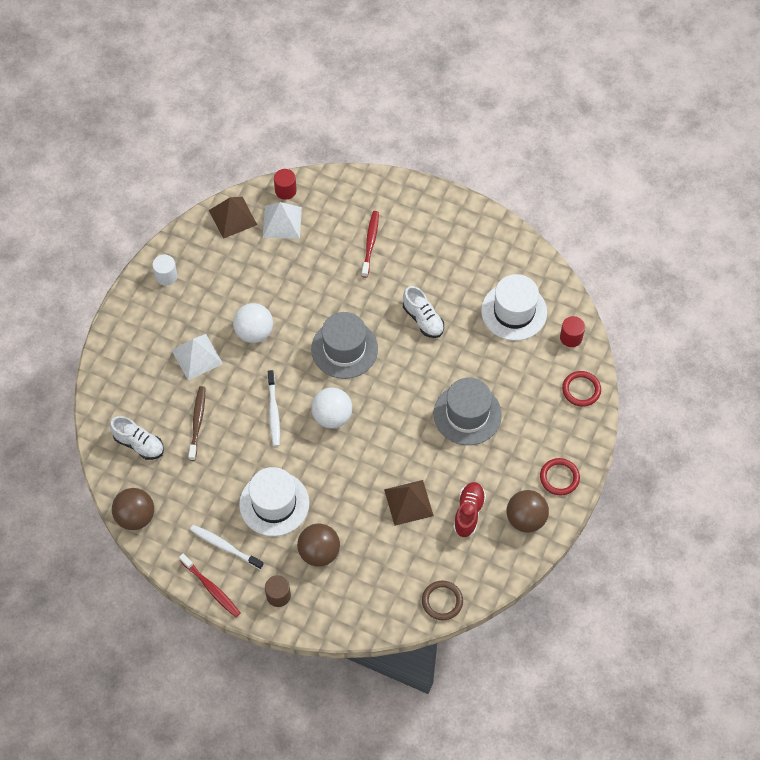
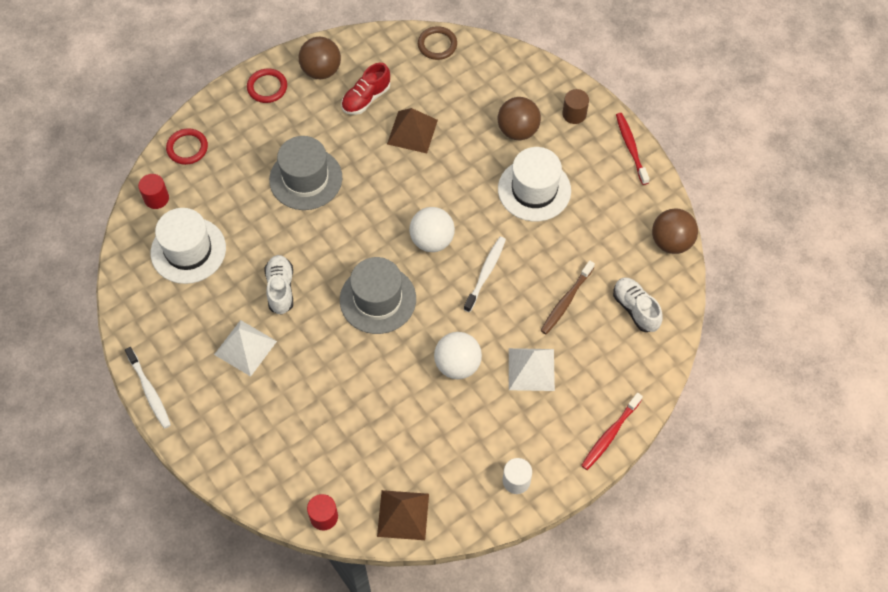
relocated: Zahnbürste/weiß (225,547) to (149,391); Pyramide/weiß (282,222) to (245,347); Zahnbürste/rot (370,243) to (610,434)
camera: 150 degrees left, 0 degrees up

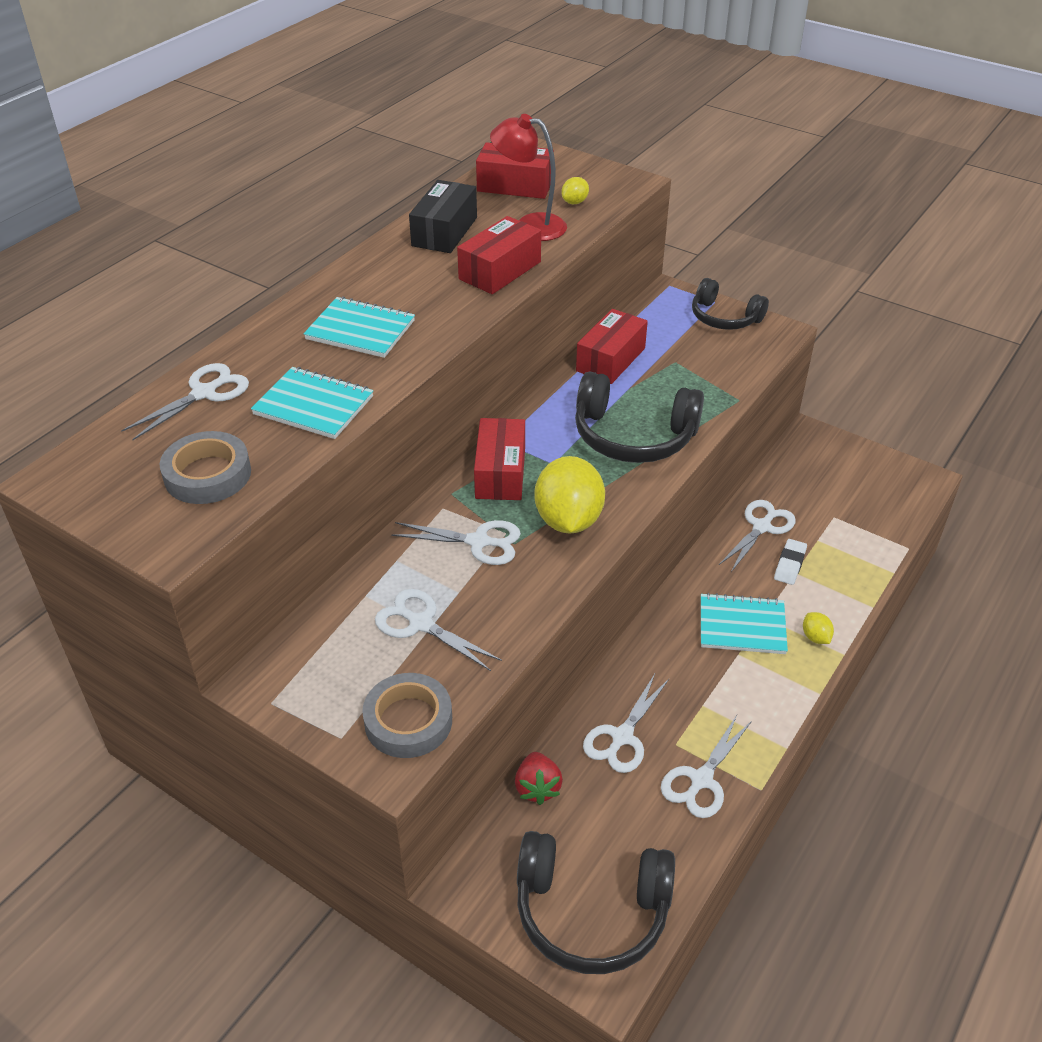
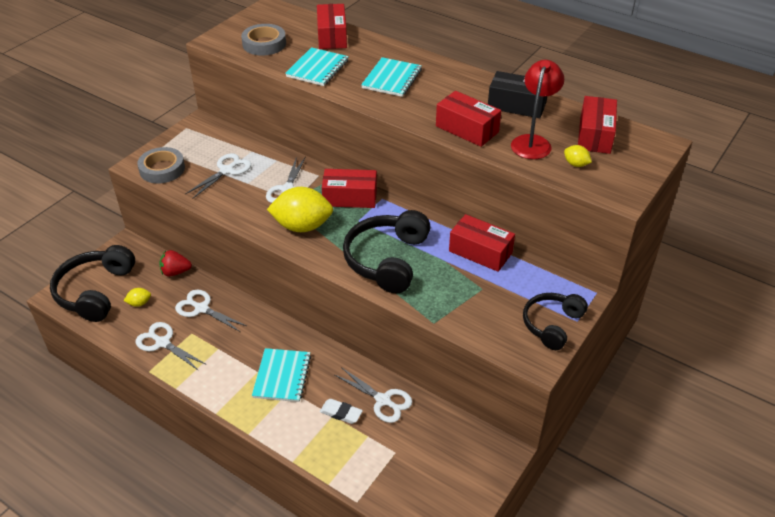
relocated: Zitrone/gelb (815,637) to (139,303)
exchanged: Schere/weiß (204,393) to Schachtel/rot (332,36)
camera: 90 degrees right, 0 degrees up

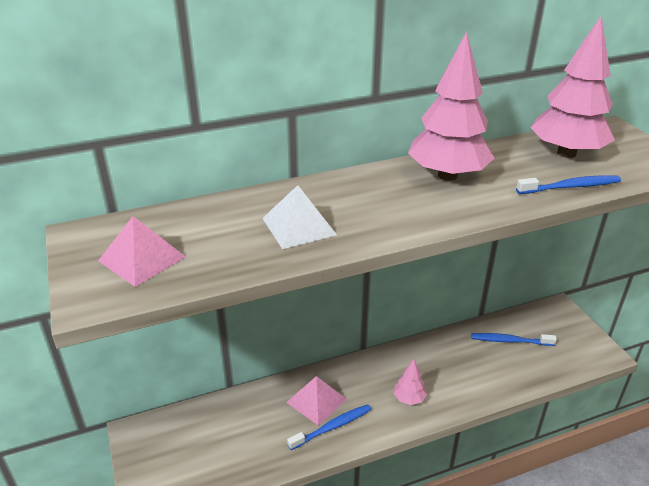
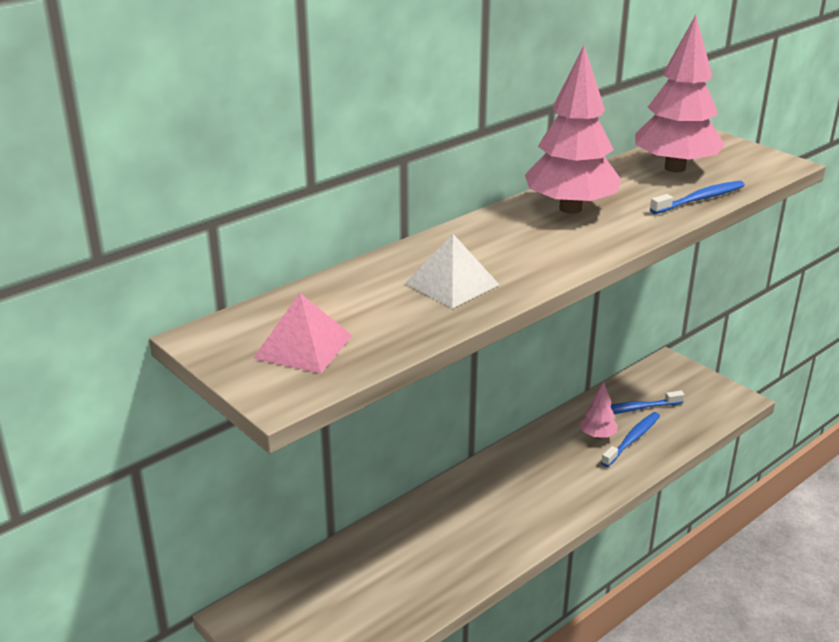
missing: Pyramide/rosa (316,400)
relocated: Baum/rosa (409,398) to (597,435); Zahnbürste/blau (332,427) to (632,439)
camera: 20 degrees left, 5 degrees down

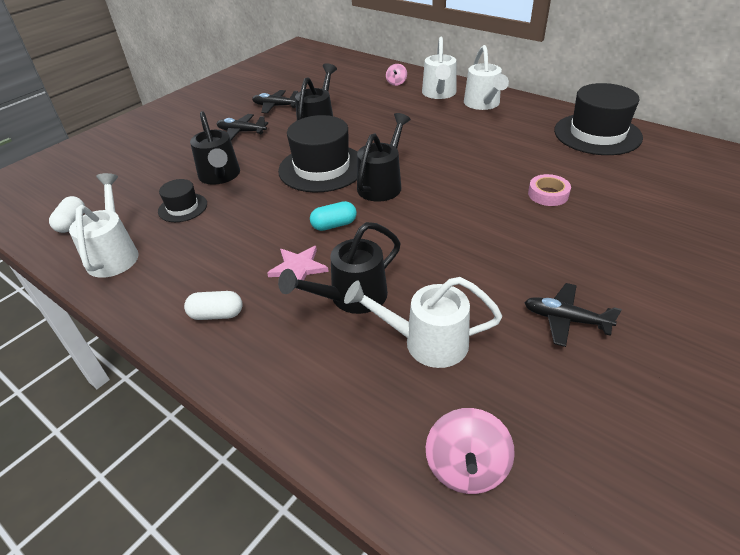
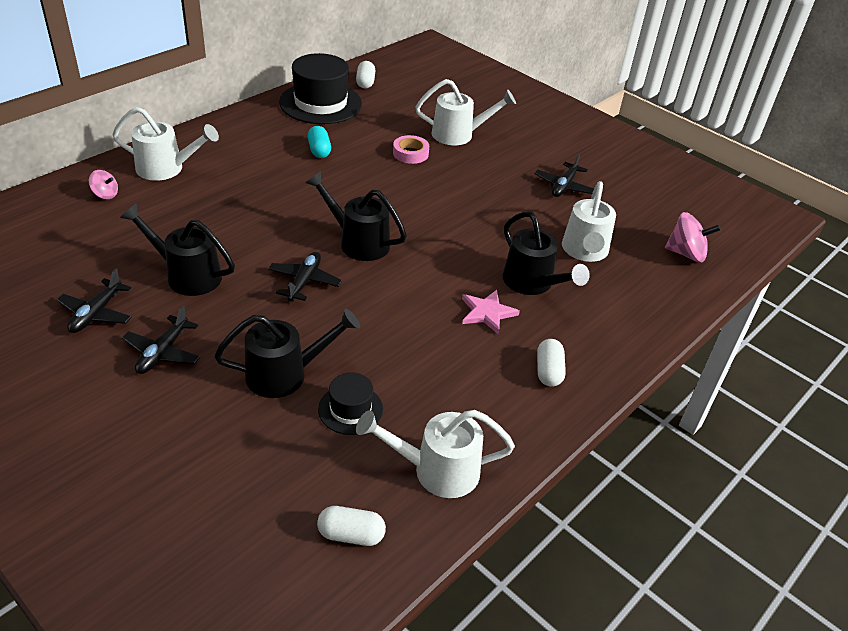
appeared: Kapsel/weiß (365,82)
relocated: Kapsel/türkis (334,225) to (319,150); Gießkanne/weiß (483,104) to (459,135)
exchanged: Hut/schwarz (322,168) to Flugzeug/schwarz (304,282)
camera: 90 degrees left, 0 degrees up

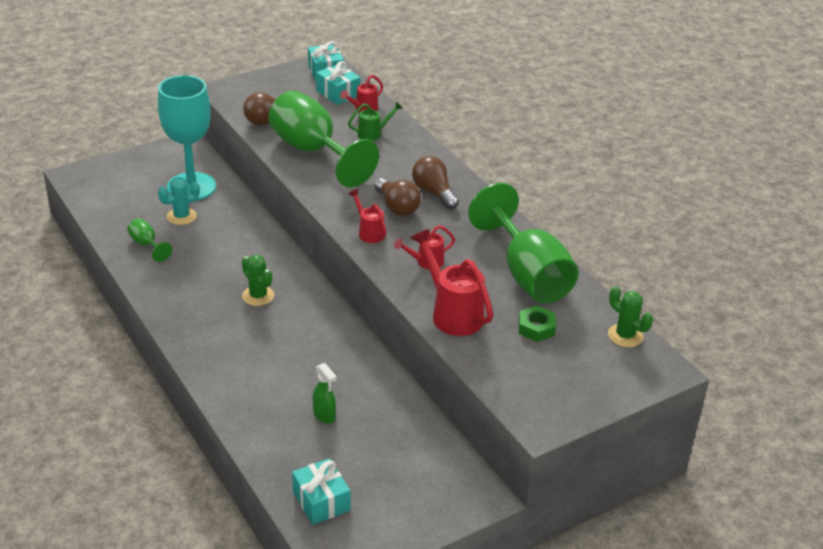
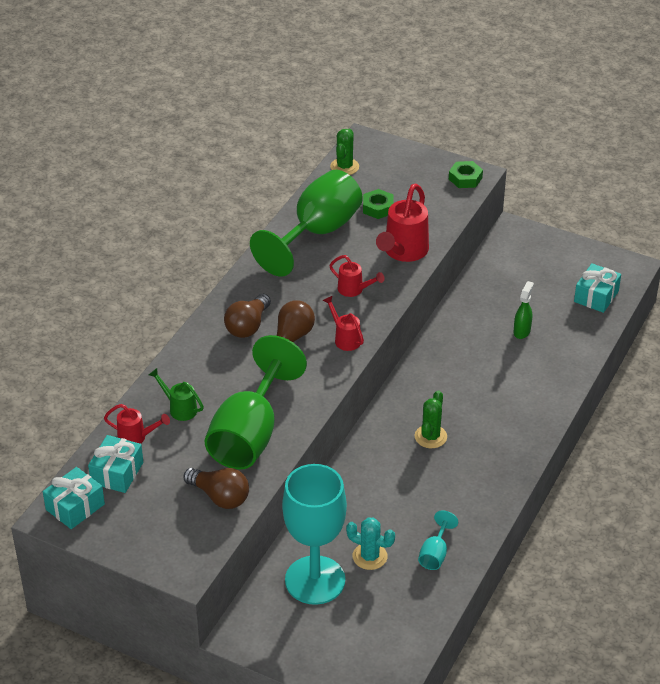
appeared: Sechskantmutter/grün (465,178)
colour: Kelch/grün (146,245) to Kelch/türkis (435,554)
spun: Gießkanne/rot (369,232) = (345,338) 120 degrees clockwise
camera: 120 degrees left, 5 degrees up

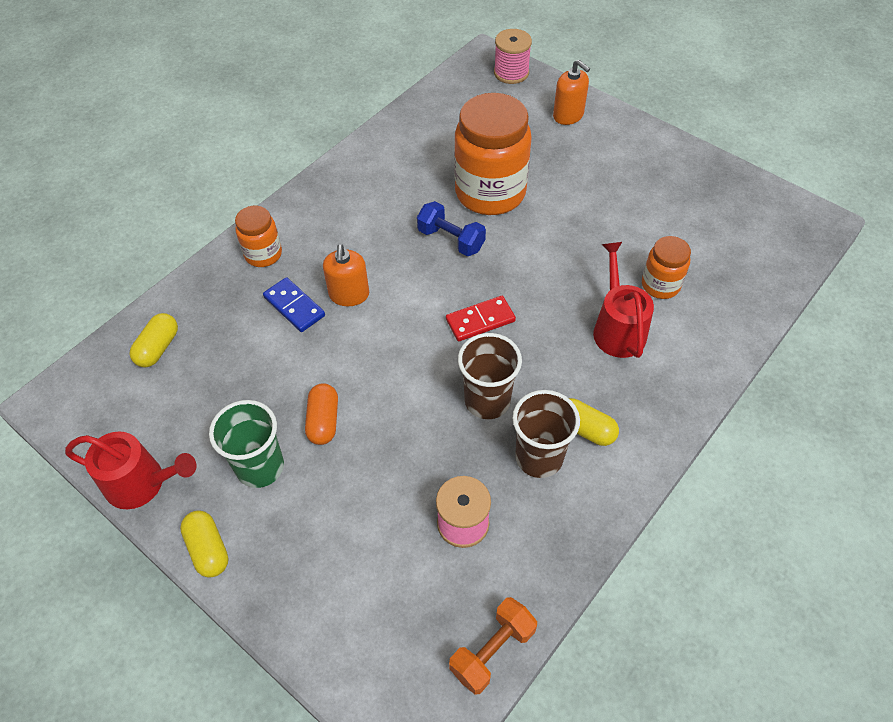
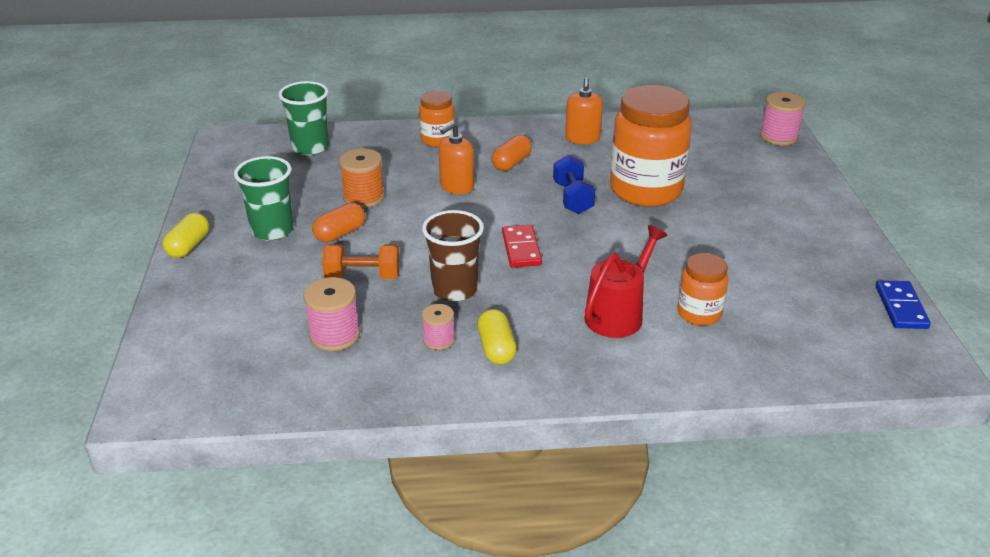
missing: Gießkanne/rot (142,483)
appeared: Garnrolle/orange (364,197); Kapsel/orange (511,163)
relocated: Hantel/orange (492,651) to (363,276); Seifenspender/orange (568,115) to (582,138); Dominostein/blau (294,306) to (901,307)
exchanged: Kapsel/gelb (158,348) to Becher/grün (310,148); Becher/braun (539,457) to Garnrolle/rosa (439,340)
spun: Dominostein/rot (480,320) = (521,249) 60 degrees clockwise
camera: 45 degrees right, 20 degrees down

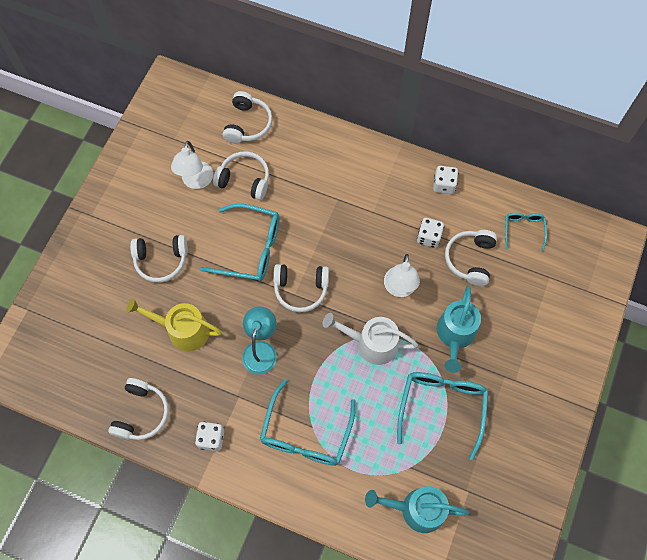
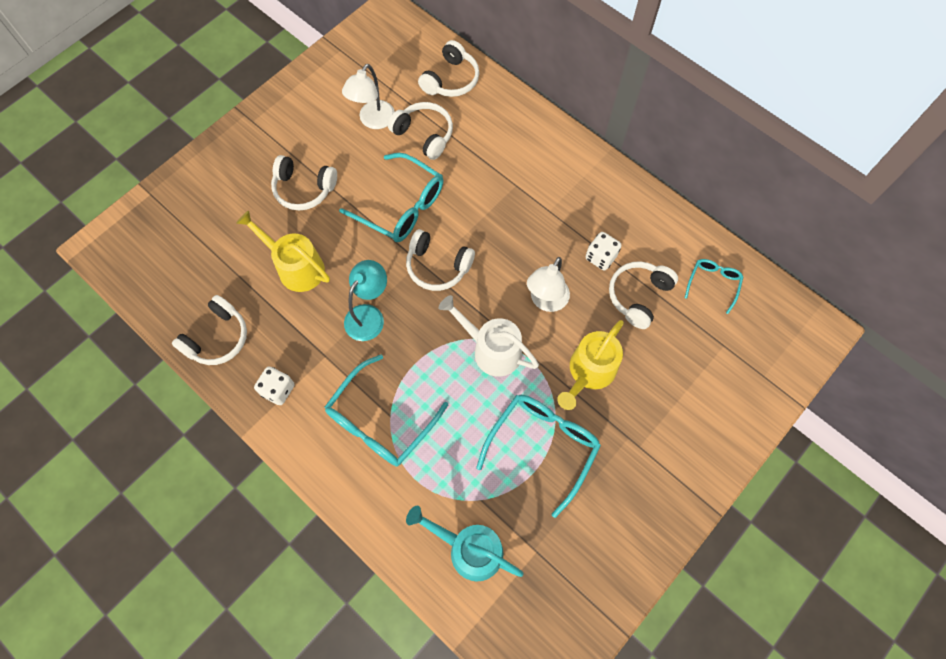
missing: Spielwürfel/weiß (444,185)
colour: Gießkanne/türkis (455,335) to Gießkanne/gelb (589,372)
camera: 20 degrees right, 0 degrees up

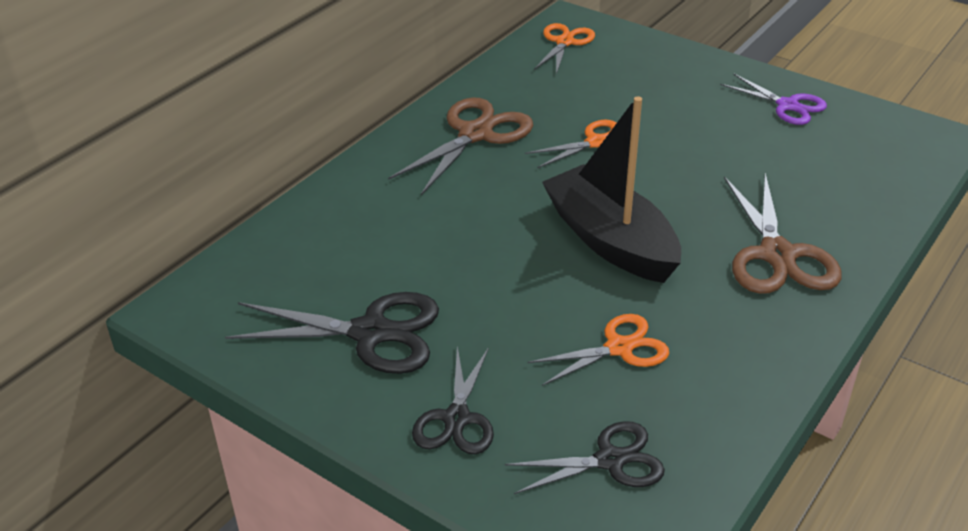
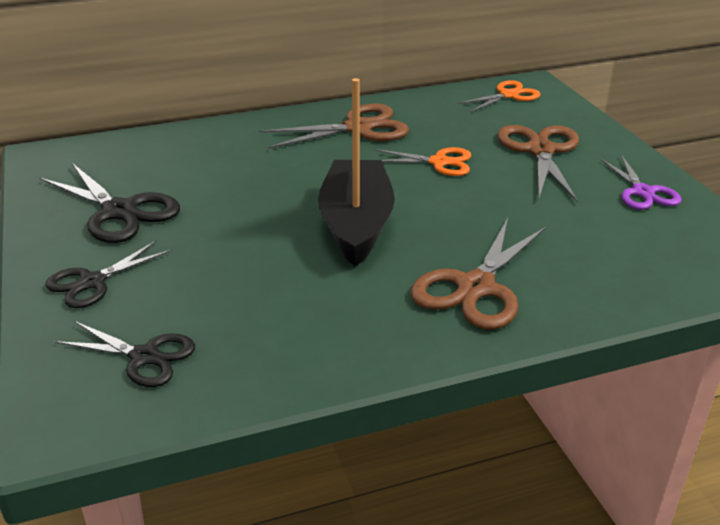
missing: Schere/orange (619,348)
appeared: Schere/braun (540,151)
camera: 35 degrees right, 5 degrees down

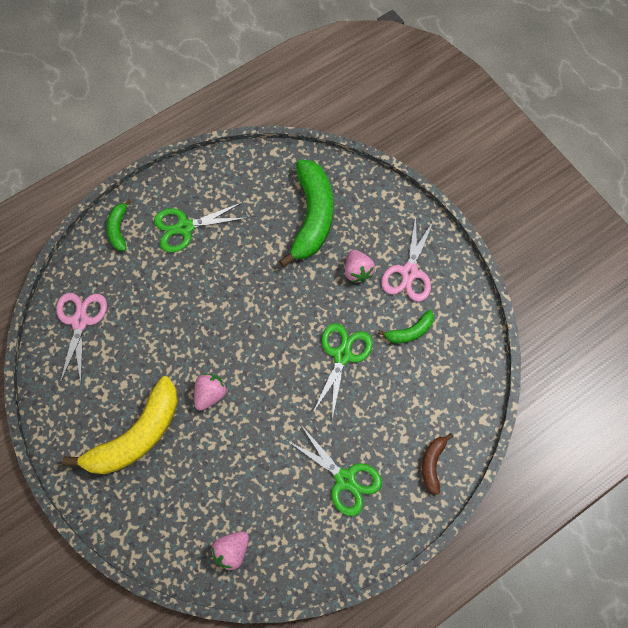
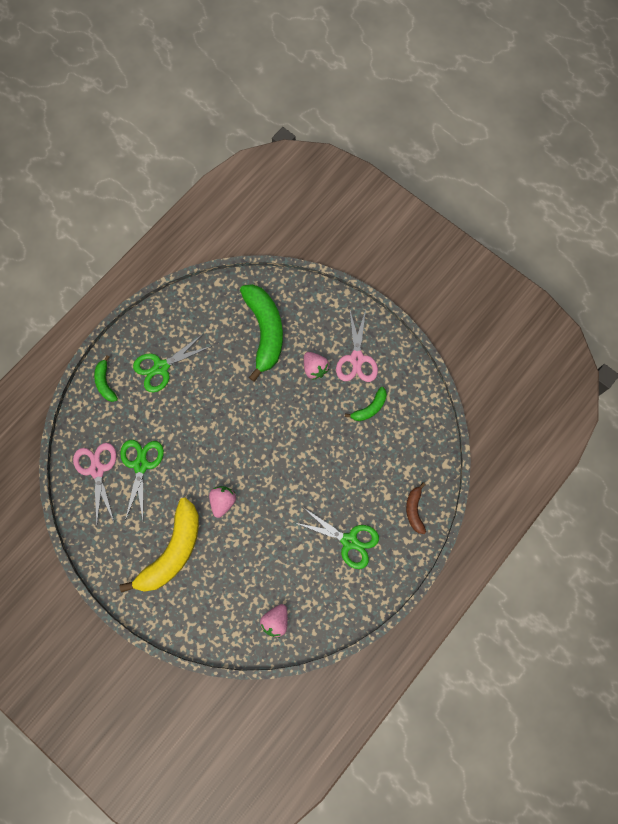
relocated: Schere/grün (342,355) to (141,465)
camera: 15 degrees left, 5 degrees up

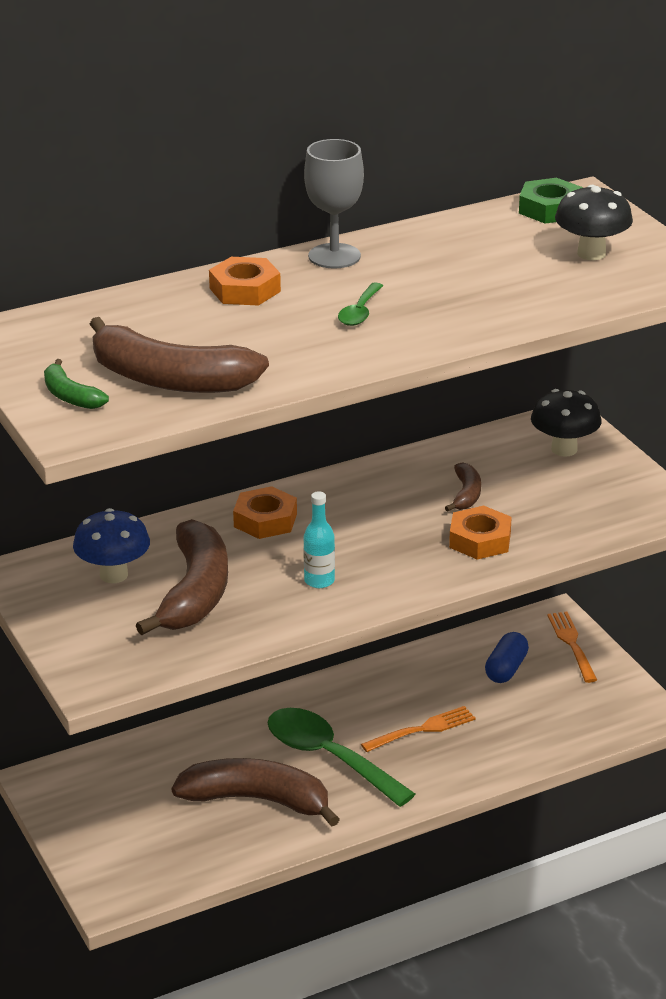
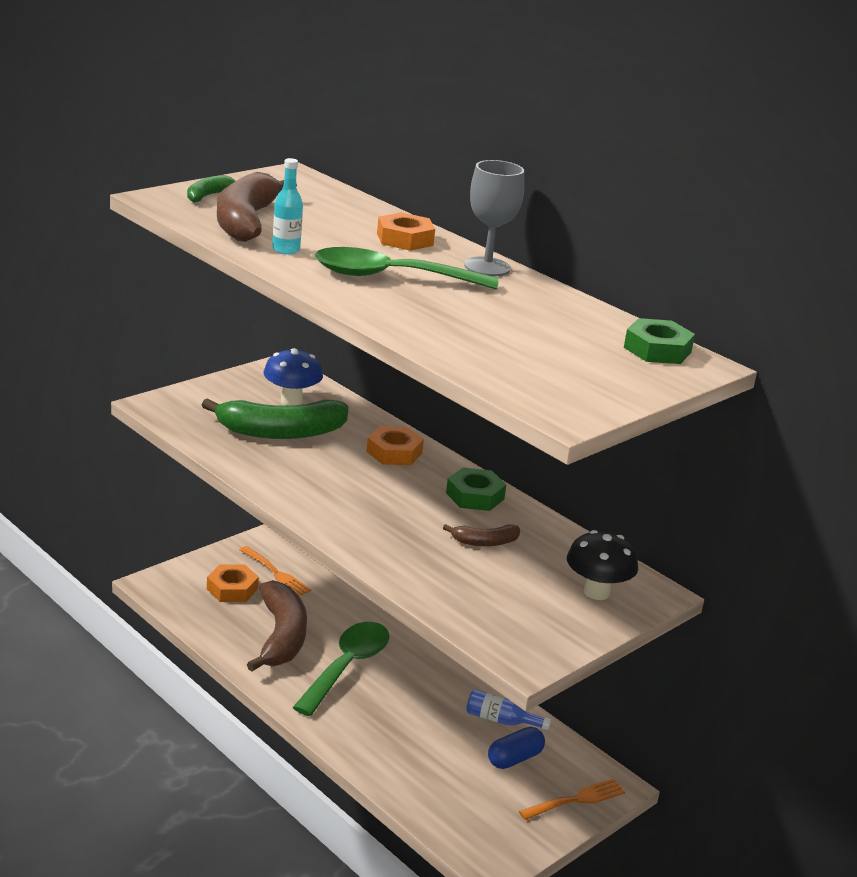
missing: Pilz/schwarz (591,253)
appeared: Sechskantmutter/grün (475,496); Flasche/blau (501,720)
relocated: Sechskantmutter/orange (480,540) to (232,589); Gabel/orange (422,730) to (275,573); Flasche/türkis (319,581) to (286,250)
colour: Banane/braun (195,592) to Banane/grün (281,432)
spun: Kapsel/blau (506,669) = (514,758) 45 degrees counterclockwise
size: Löffel/grün (360,312) = (391,277) x2.11
camera: 70 degrees right, 5 degrees down

